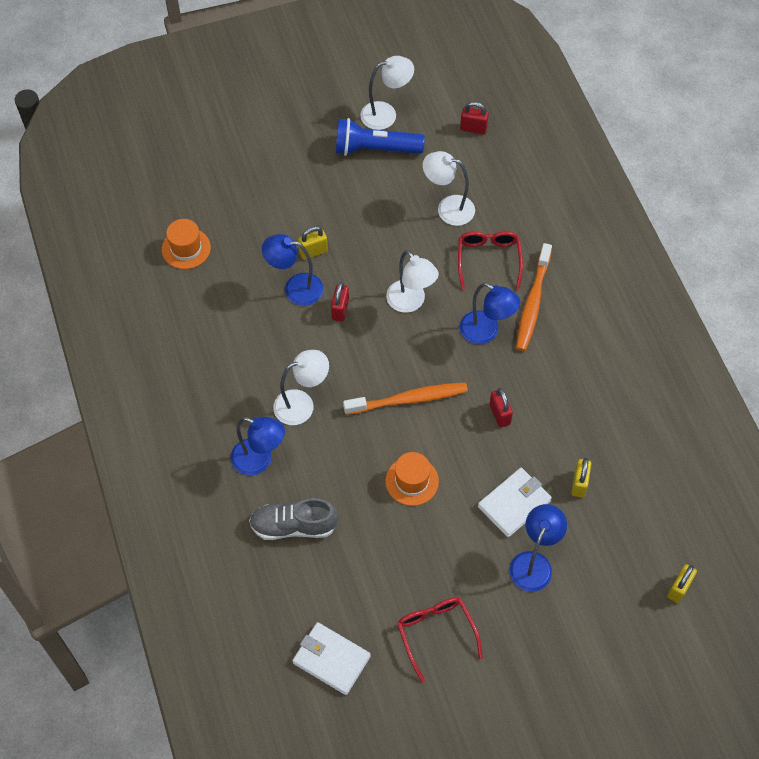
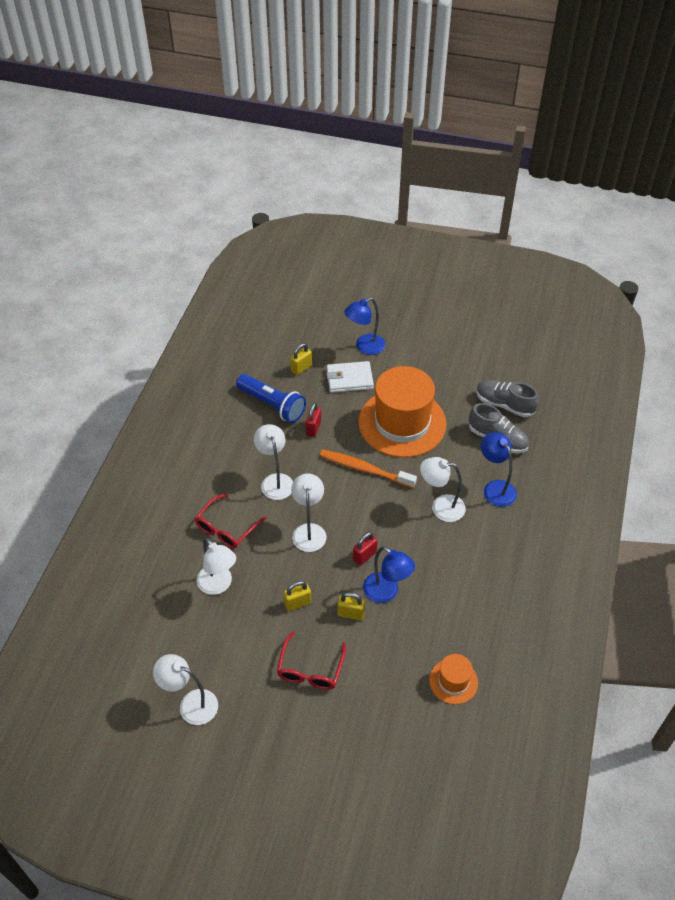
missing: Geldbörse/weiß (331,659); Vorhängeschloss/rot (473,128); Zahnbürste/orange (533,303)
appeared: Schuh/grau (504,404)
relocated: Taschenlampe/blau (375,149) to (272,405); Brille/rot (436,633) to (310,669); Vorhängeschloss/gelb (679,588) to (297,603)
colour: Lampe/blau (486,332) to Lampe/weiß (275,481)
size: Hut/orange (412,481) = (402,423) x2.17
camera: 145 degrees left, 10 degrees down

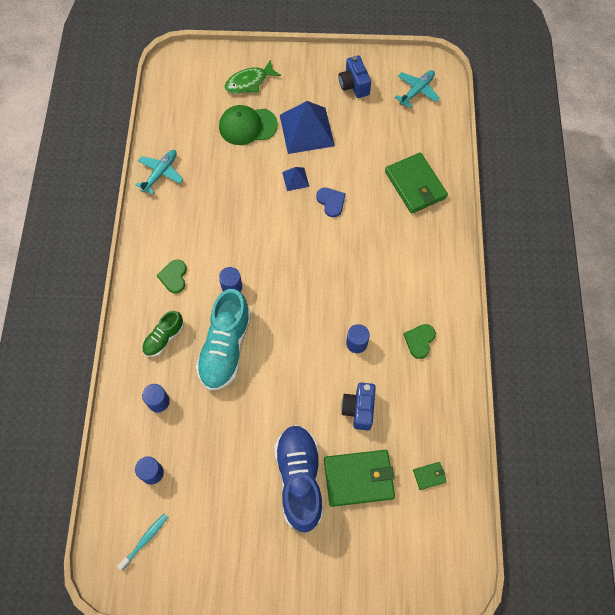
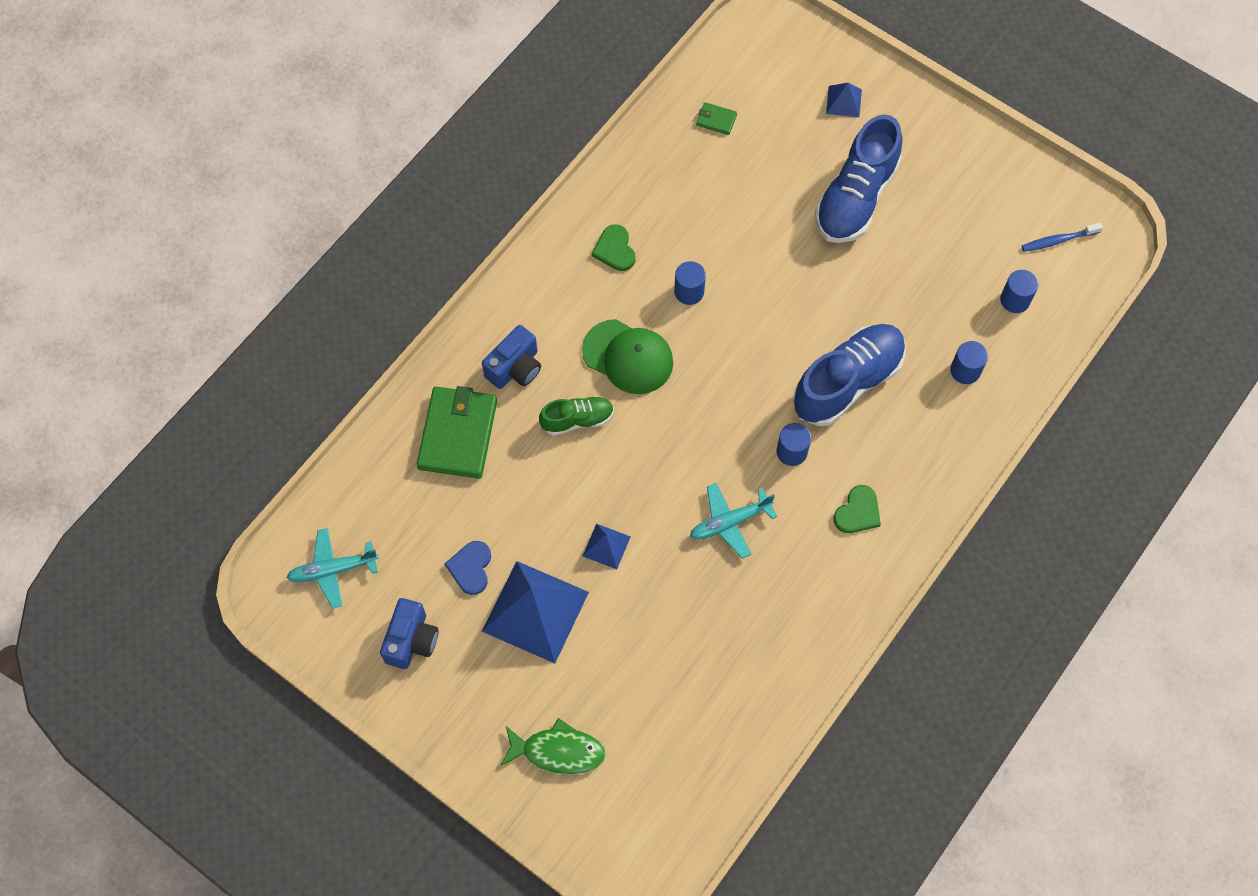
missing: Geldbörse/grün (358,478)
appeared: Pyramide/blau (843,101)
relocated: Herz/blau (331,202) to (471,568); Kamera/blau (359,409) to (515,368); Schuh/grün (164,338) to (577,420); Kappe/grün (247,126) to (628,357); Flugzeug/türkis (160,173) to (730,522)
colour: Schuh/türkis (225,348) to Schuh/blau (847,382); Zahnbürste/türkis (145,540) to Zahnbürste/blau (1058,240)
spun: Herz/grün (419,341) = (615,250) 105 degrees clockwise
camera: 145 degrees left, 0 degrees up

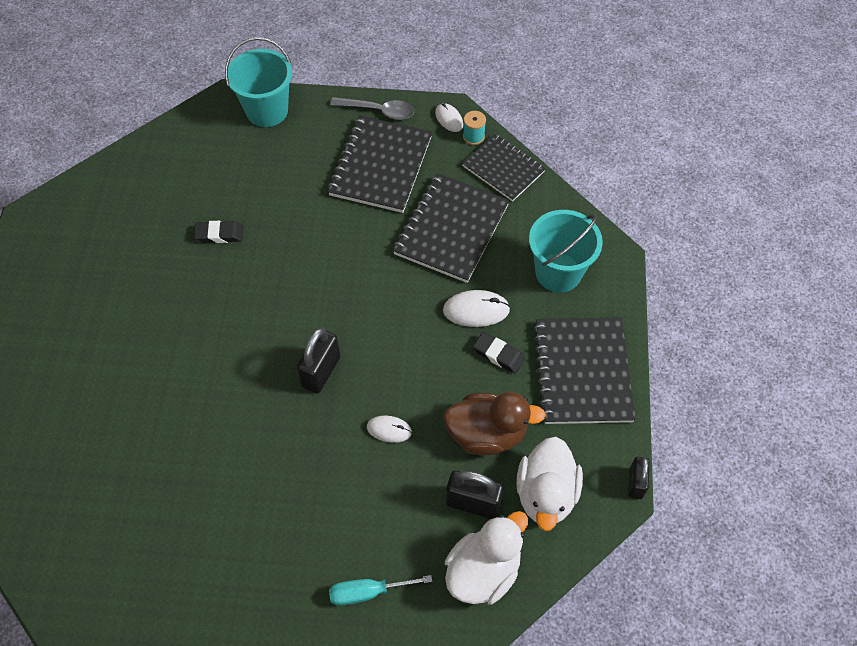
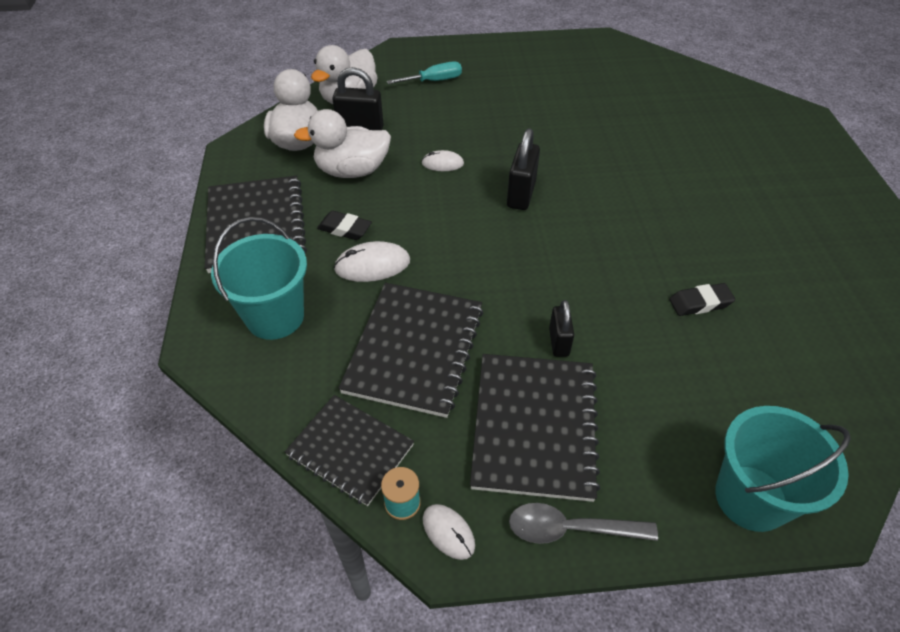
relocated: Vorhängeschloss/schwarz (635,483) to (558,342)
colour: Ente/braun (487,434) to Ente/weiß (352,171)
camera: 170 degrees right, 10 degrees down

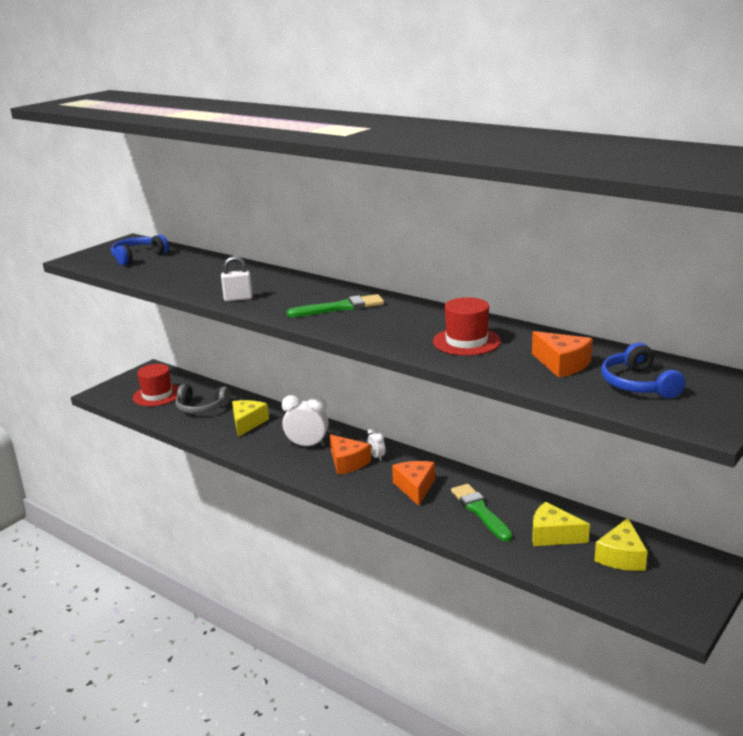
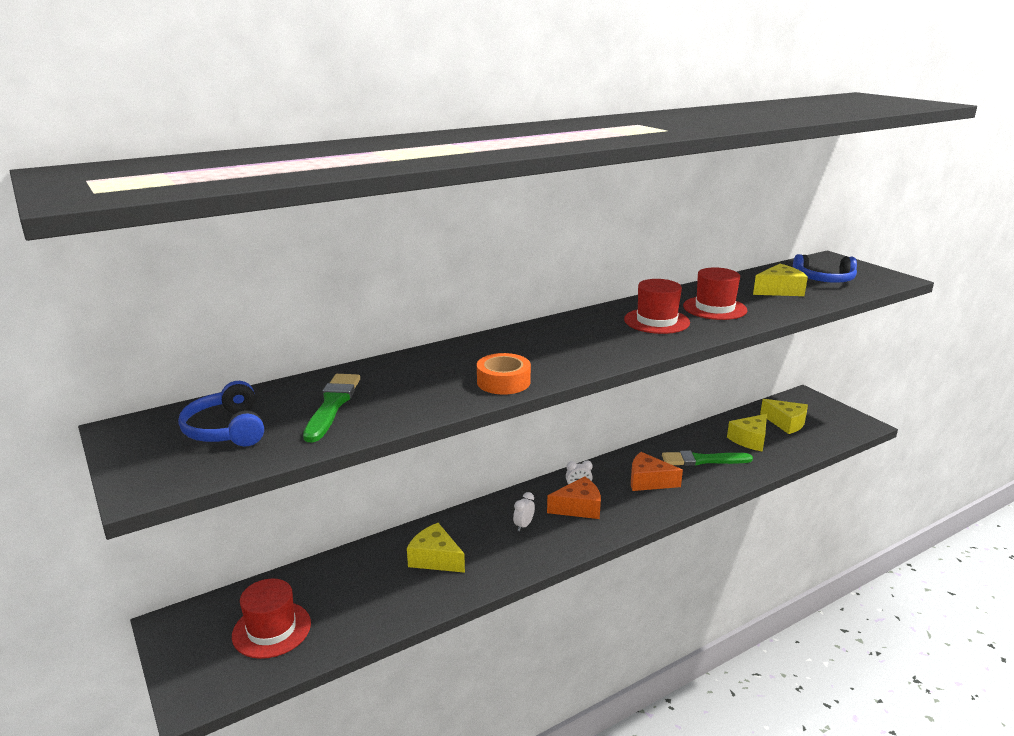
missing: Kopfhörer/grau (201,407)
appeared: Hut/rot (656,321)
relocated: Pinsel/grün (340,308) to (332,405)
exchanged: Vorhängeschloss/weiß (238,298) to Klebeband/orange (503,382)
colour: Käse/orange (562,364) to Käse/gelb (779,290)
size: Wecker/weiß (307,445) = (523,525) x0.53
camera: 70 degrees left, 0 degrees up

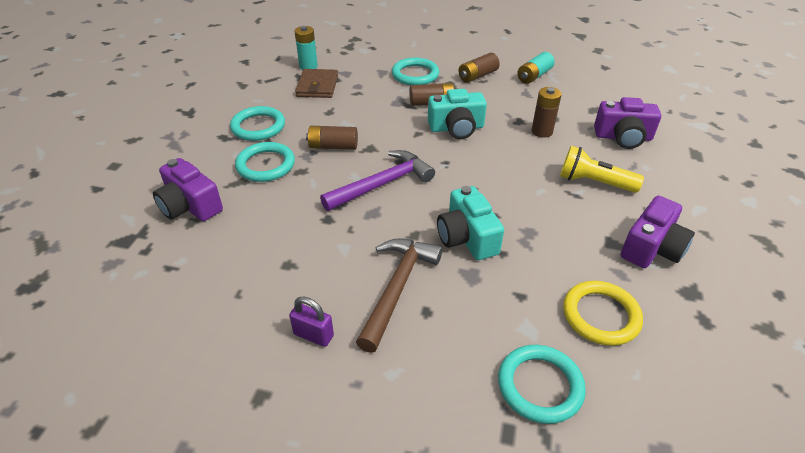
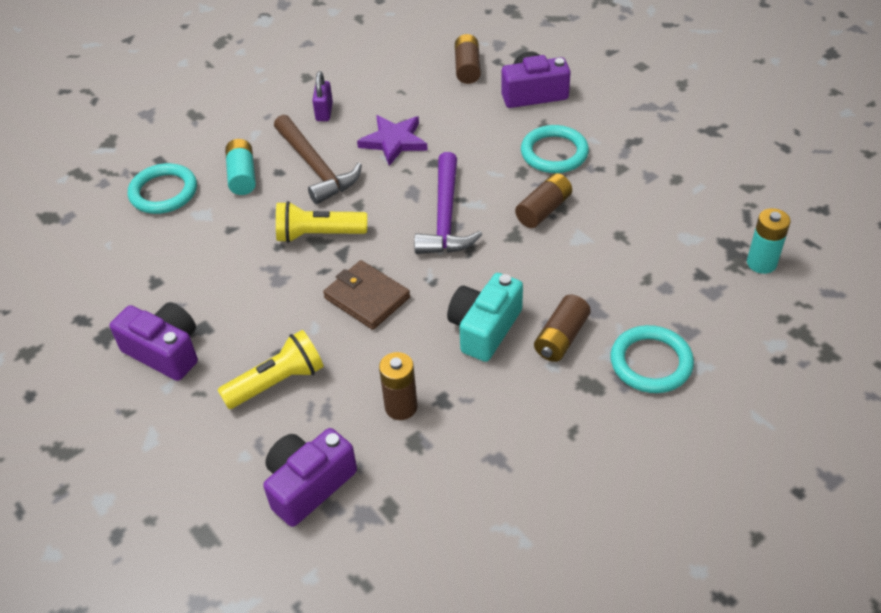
missing: Ring/türkis (258,127); Ring/gelb (601,315)
appeared: Stern/lila (394,141)
relocated: Batterie/türkis (534,76) to (242,176); Geldbörse/braun (317,86) to (367,298); Batterie/braun (477,76) to (467,68)
exchanged: Kamera/türkis (467,237) to Taschenlampe/gelb (318,234)
spun: Kamera/lila (652,248) = (165,351) 135 degrees clockwise; Vorhängeschloss/lila (313,335) = (324,112) 60 degrees counterclockwise
camera: 130 degrees right, 5 degrees up

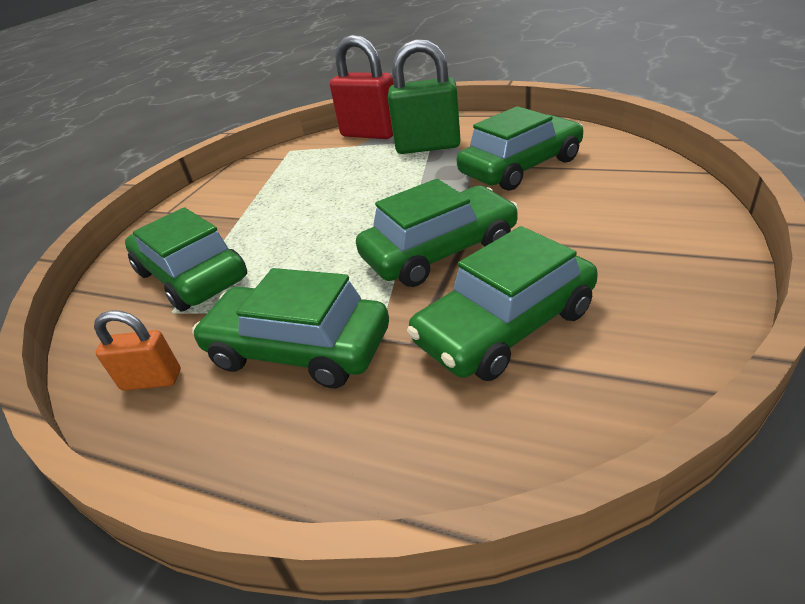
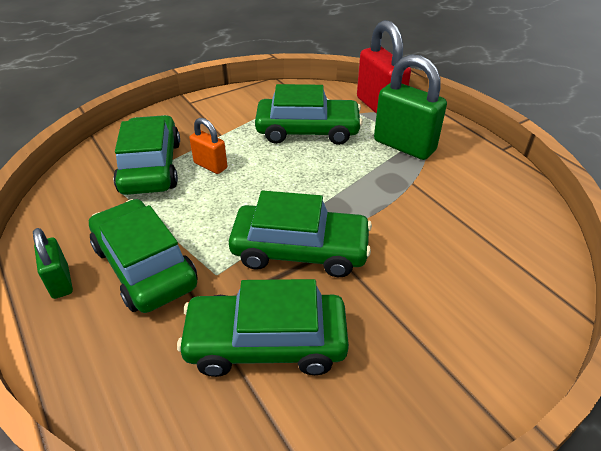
appeared: Vorhängeschloss/grün (60,282)
relocated: Vorhängeschloss/orange (152,380) to (210,166); Auto/grün (520,167) to (307,131)
camera: 30 degrees right, 5 degrees up

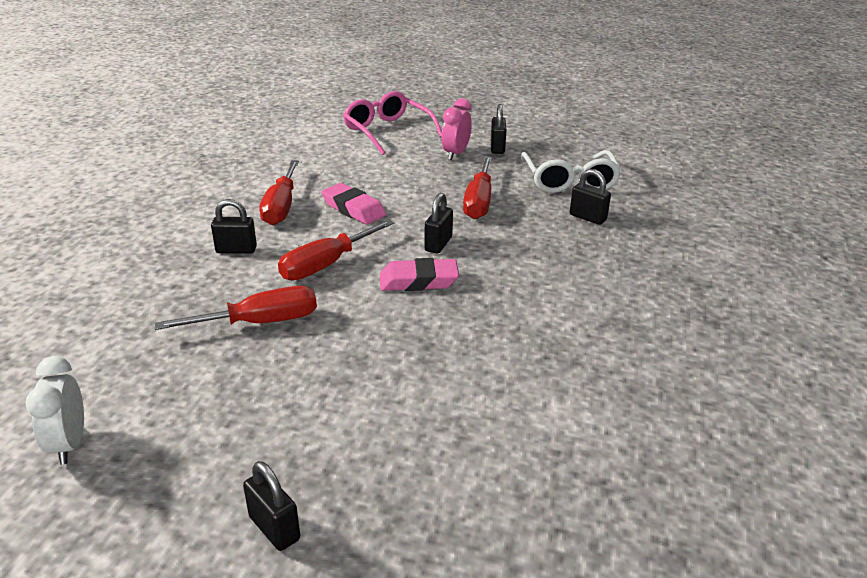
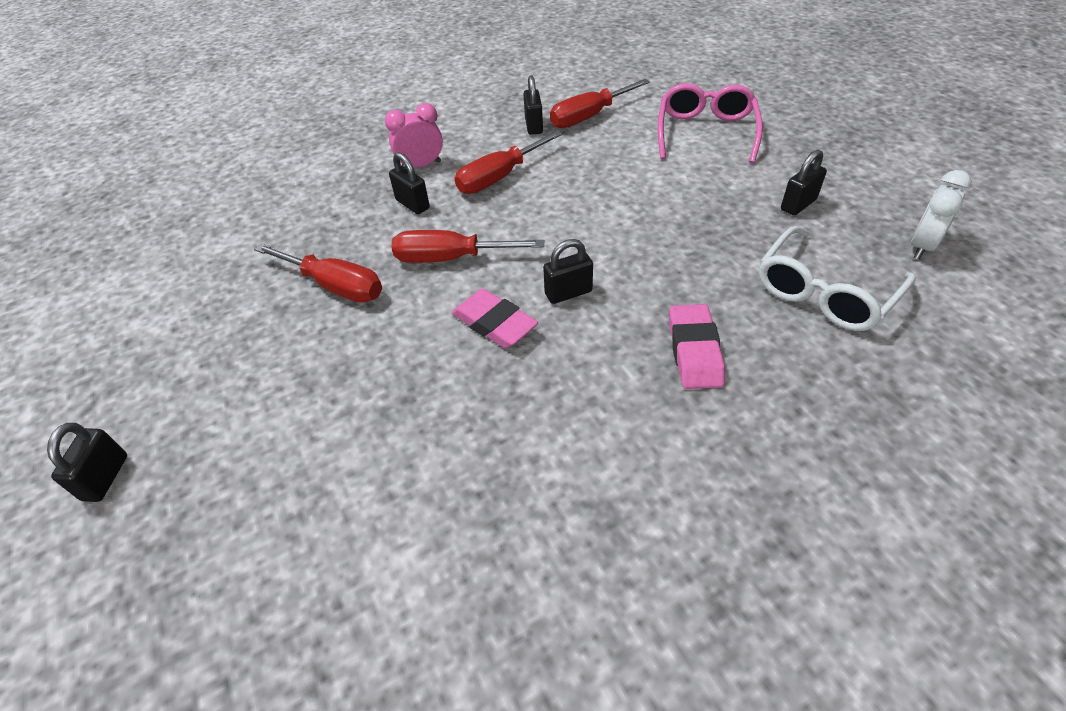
relocated: Wecker/rosa (456,154) to (421,166); Vorhängeschloss/schwarz (587,217) to (534,126); Schraubenzieher/rot (478,202) to (589,117); Radiergummi/rosa (353,209) to (694,351); Wecker/weiß (69,444) to (921,246)
camera: 50 degrees right, 15 degrees up

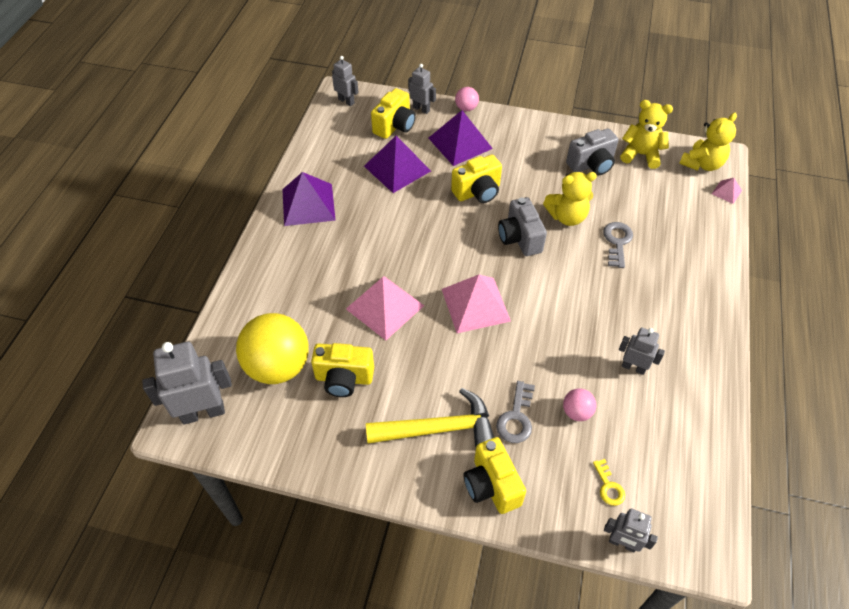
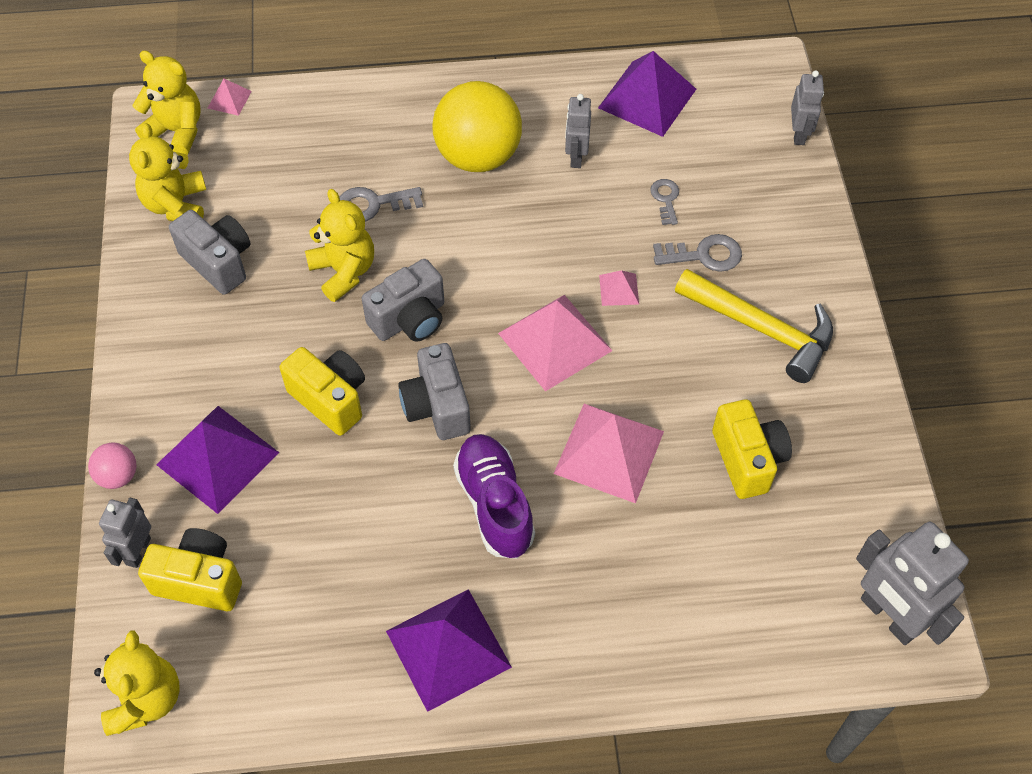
missing: Kamera/gelb (491,485); Schlüssel/gelb (608,486)
appeared: Kamera/grau (437,407); Schuh/lila (494,504); Pyramide/rosa (619,289)
relocated: Ball/gelb (278,366) to (478,156); Pyramide/lila (397,168) to (647,98)
exchanged: Roboter/grau (346,101) to Teddybär/gelb (145,699); Ball/rosa (576,412) to Schlüssel/grau (665,199)
spun: Hammer/gelb (438,429) = (761,329) 150 degrees clockwise
camera: 110 degrees left, 5 degrees up

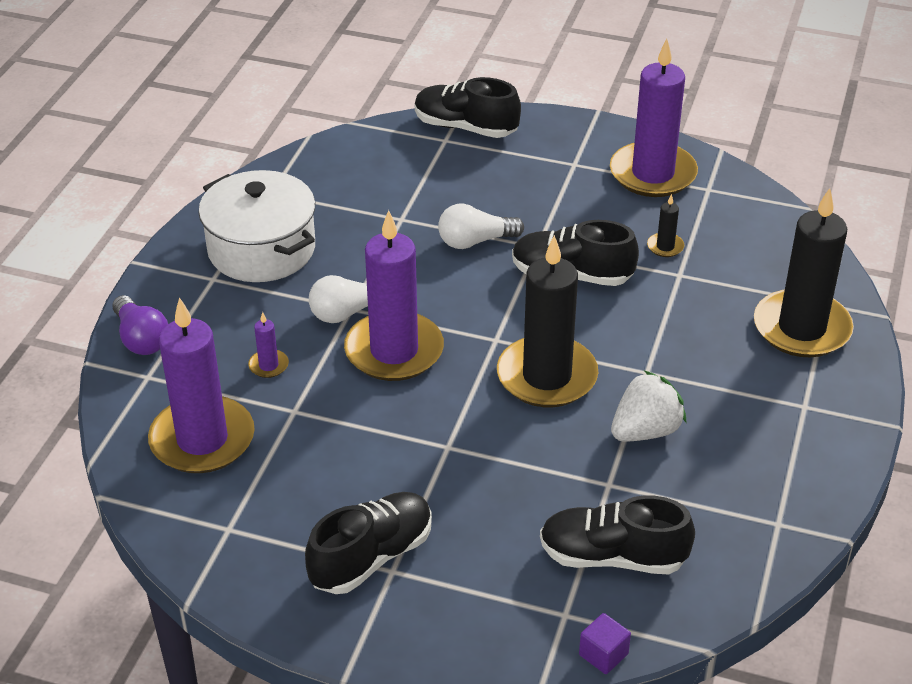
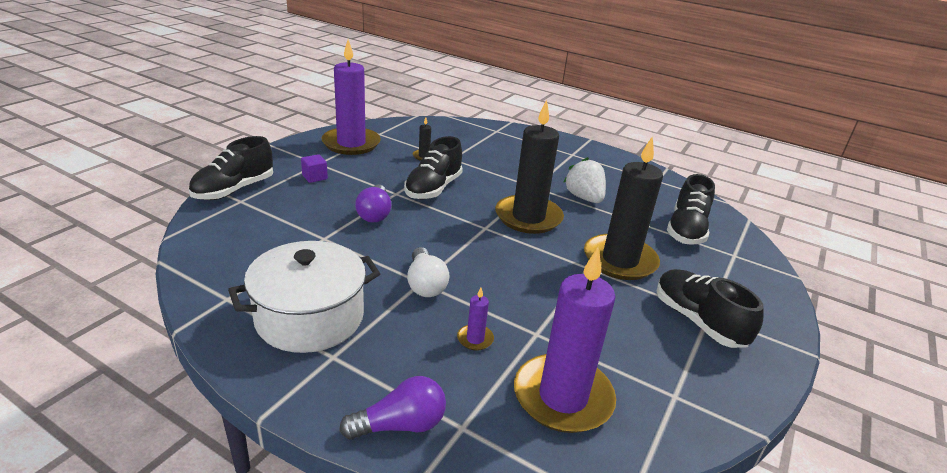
missing: Kerze/lila (394,351)
relocated: Kubus/lila (603,654) to (314,177); Kerze/schwarz (801,328) to (619,260)
colour: Glühbirne/weiß (475,241) to Glühbirne/lila (374,213)
camera: 80 degrees left, 10 degrees down

